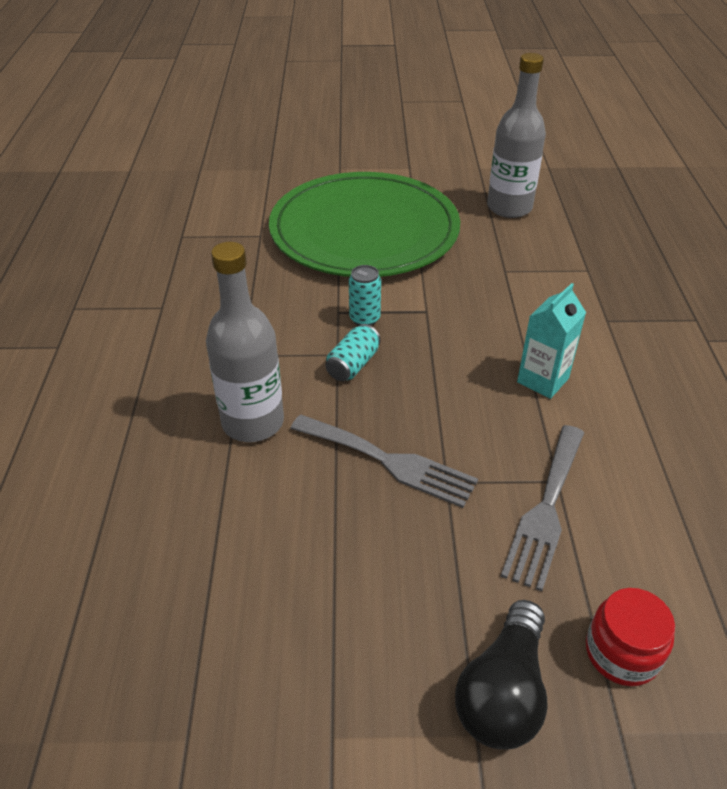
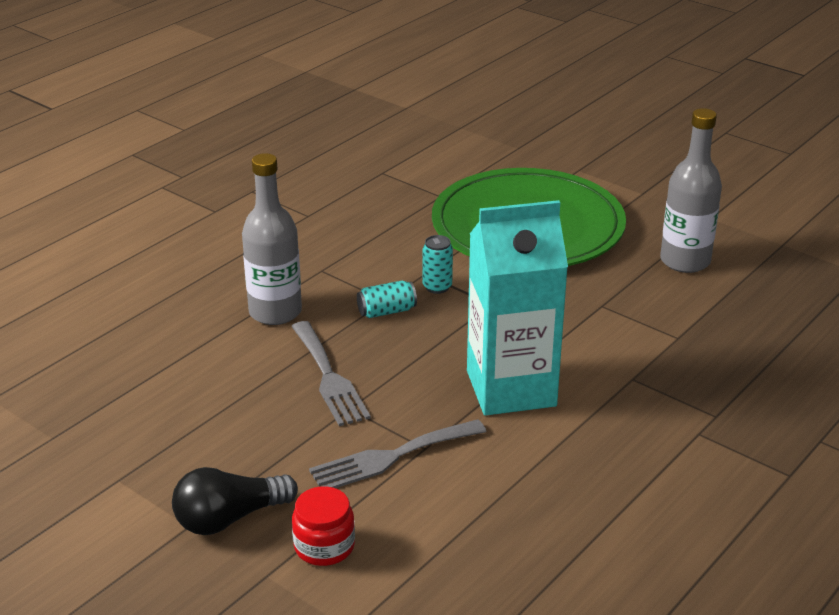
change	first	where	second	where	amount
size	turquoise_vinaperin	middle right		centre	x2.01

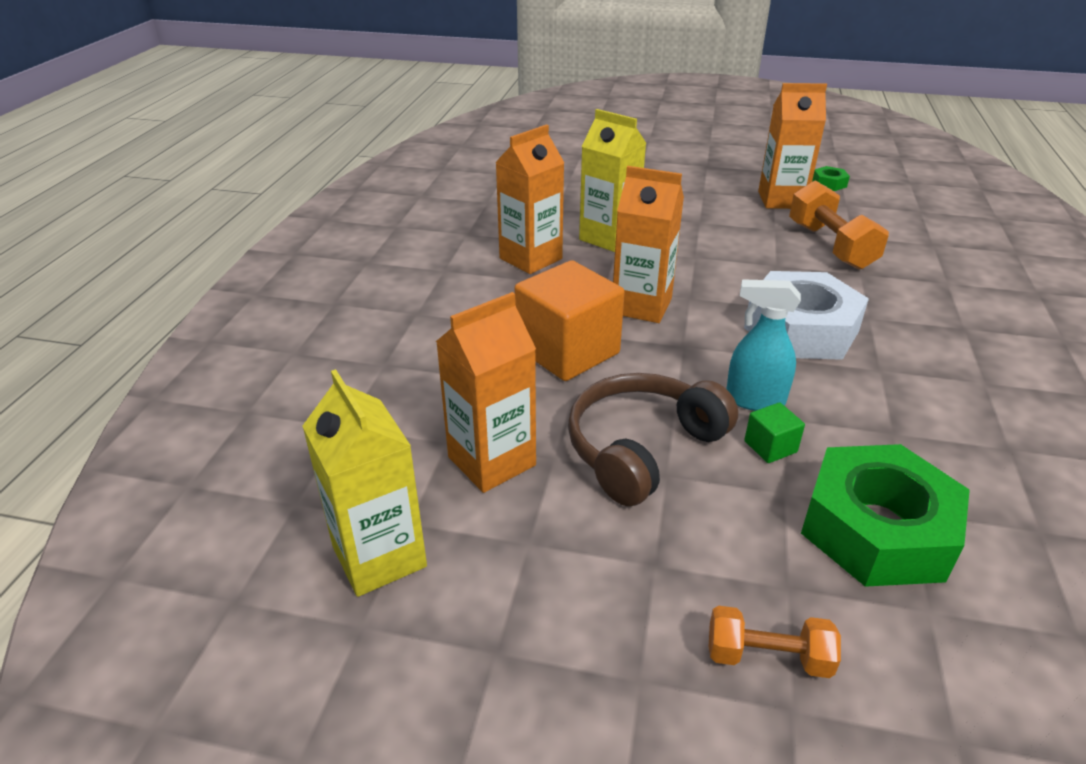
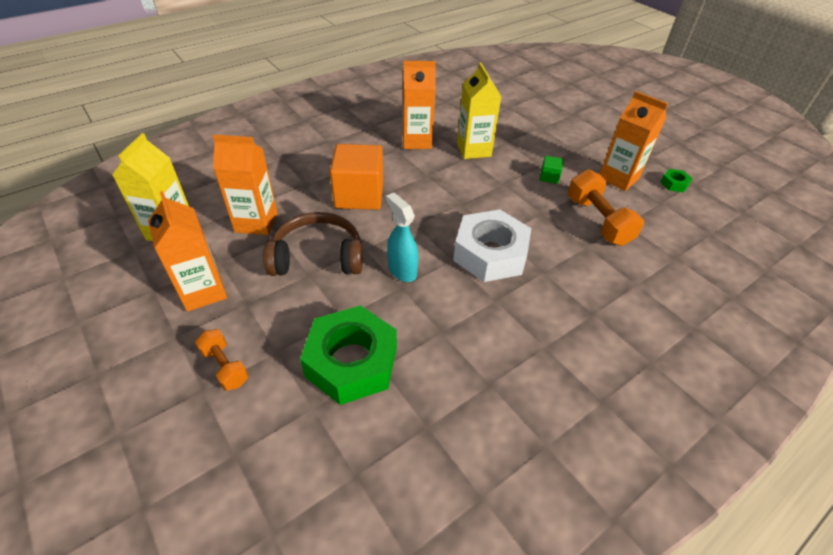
change	first	where	second	where	amount
relocated	orange_vinaperin (no. 3 from left in the first image)	top centre	orange_vinaperin (no. 1 from left)	middle left	
relocated	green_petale	middle right		top centre	
spun	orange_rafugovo (no. 2 from left)	top right		middle right	45 degrees counterclockwise

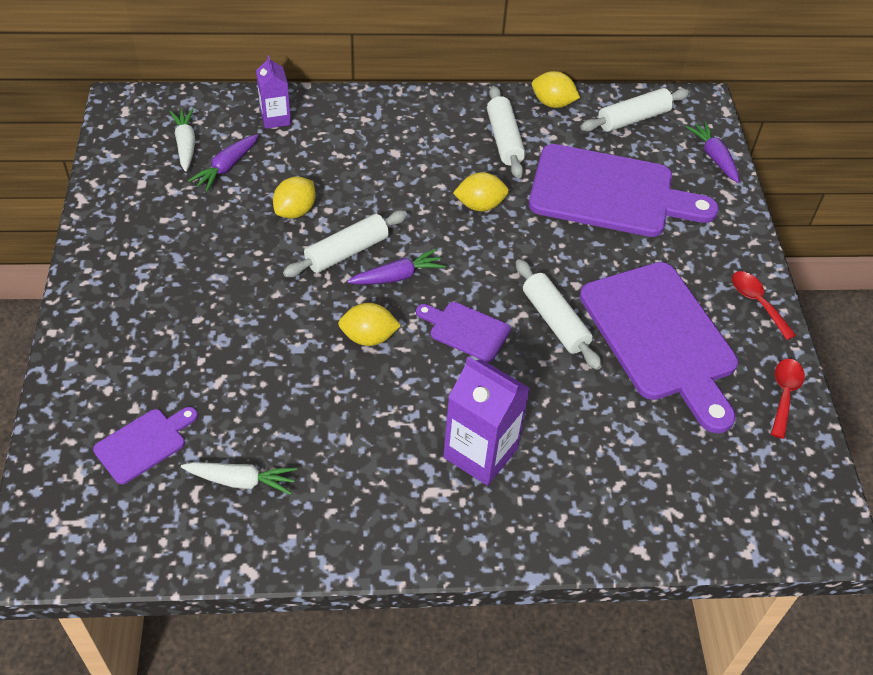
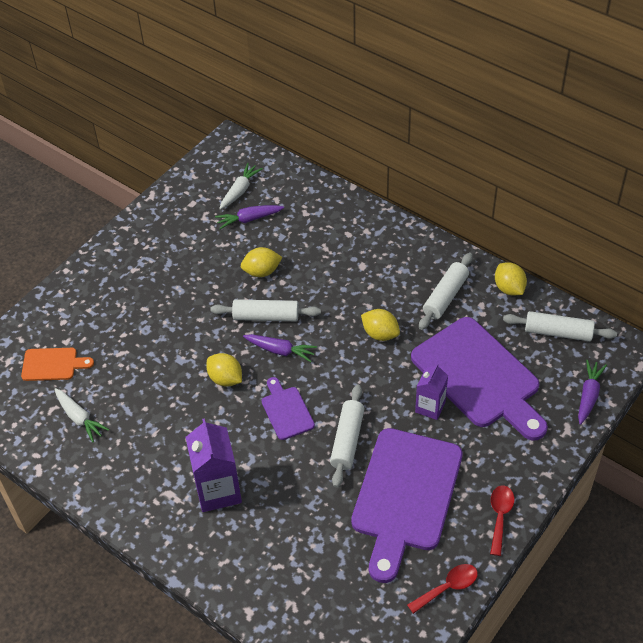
change	first	where	second	where	amount
colour	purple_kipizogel (no. 1 from left)	middle left	orange_kipizogel	middle left	
relocated	purple_vinaperin (no. 1 from left in the first image)	top left	purple_vinaperin (no. 2 from left)	middle right	

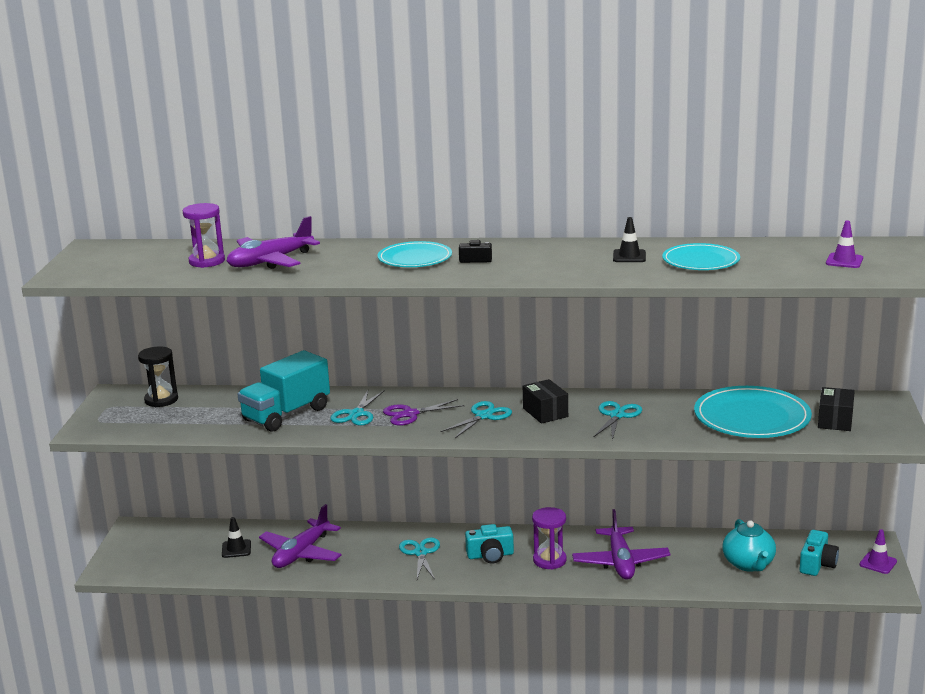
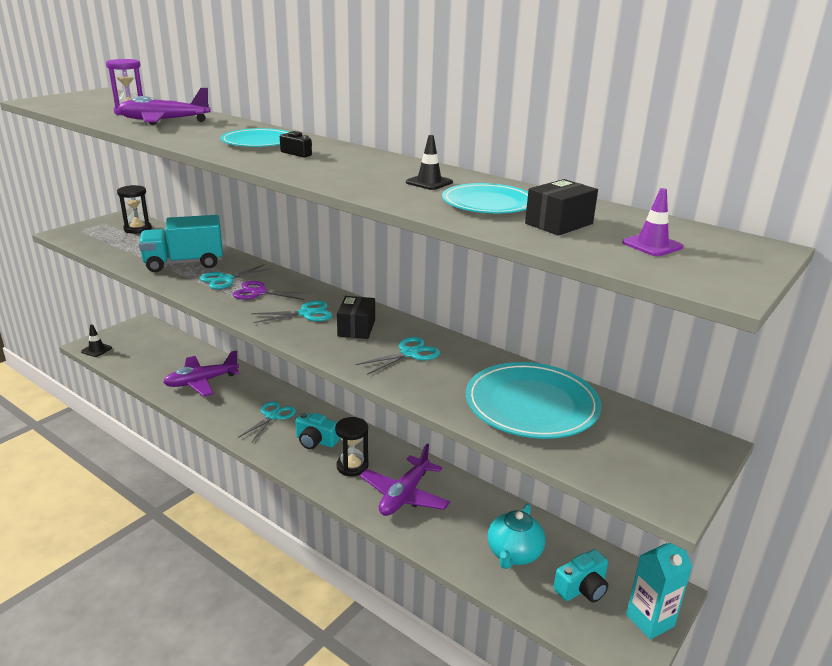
change	first	where	second	where	amount
relocated	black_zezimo (no. 1 from left)	bottom left		middle left	
colour	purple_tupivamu (no. 2 from left)	bottom centre	black_tupivamu (no. 2 from left)	bottom centre	
relocated	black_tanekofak (no. 2 from left)	middle right		top right	
exchanged	purple_zezimo (no. 2 from left)	bottom right	turquoise_vinaperin	bottom right	

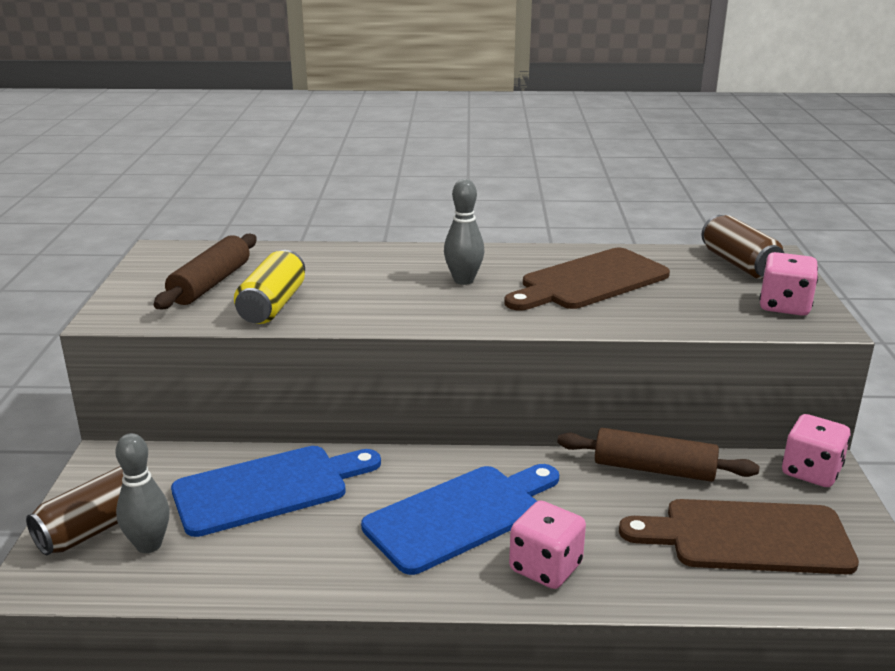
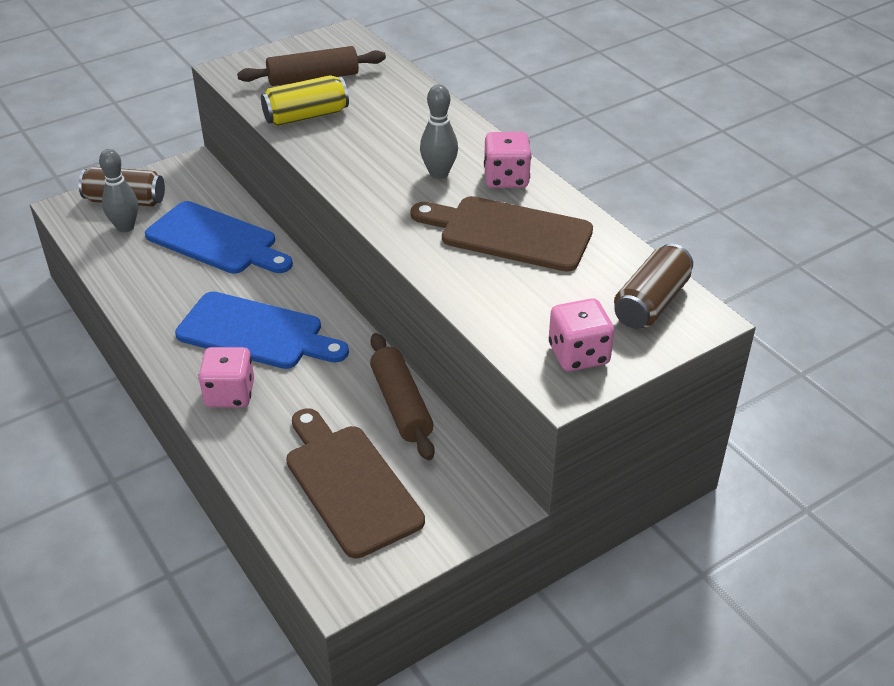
change	first	where	second	where	amount
relocated	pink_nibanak (no. 3 from left in the first image)	bottom right	pink_nibanak (no. 2 from left)	top centre	

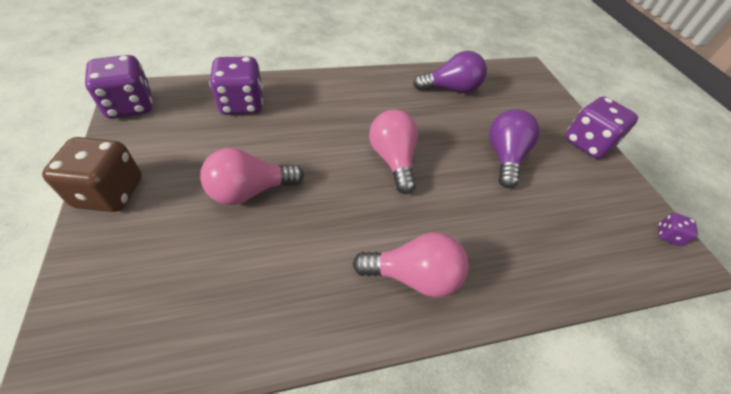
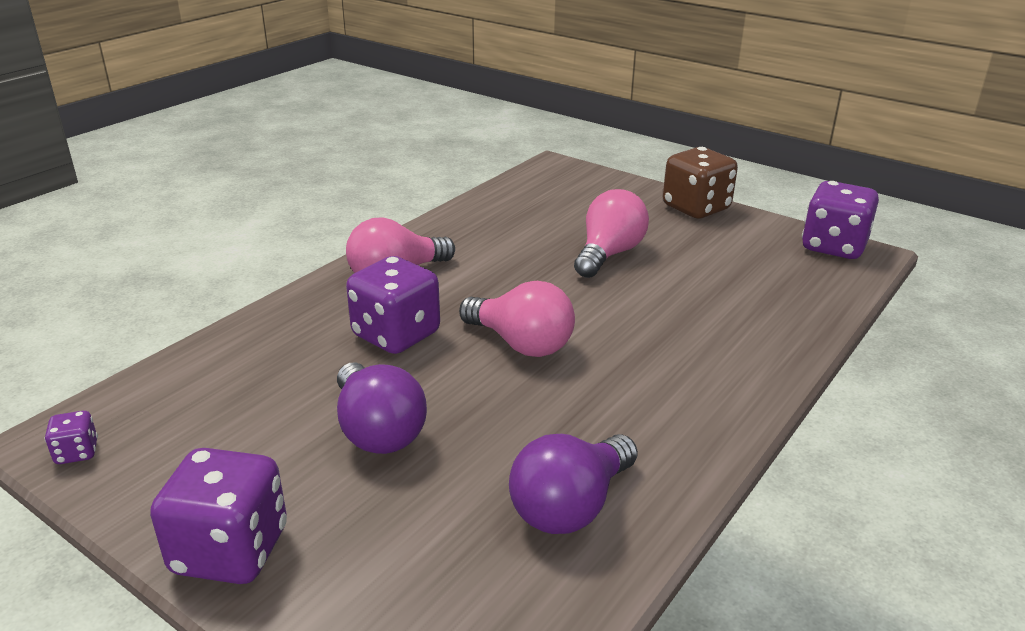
change	first	where	second	where	amount
relocated	purple_nibanak (no. 2 from left in the first image)	top left	purple_nibanak (no. 3 from left)	centre	

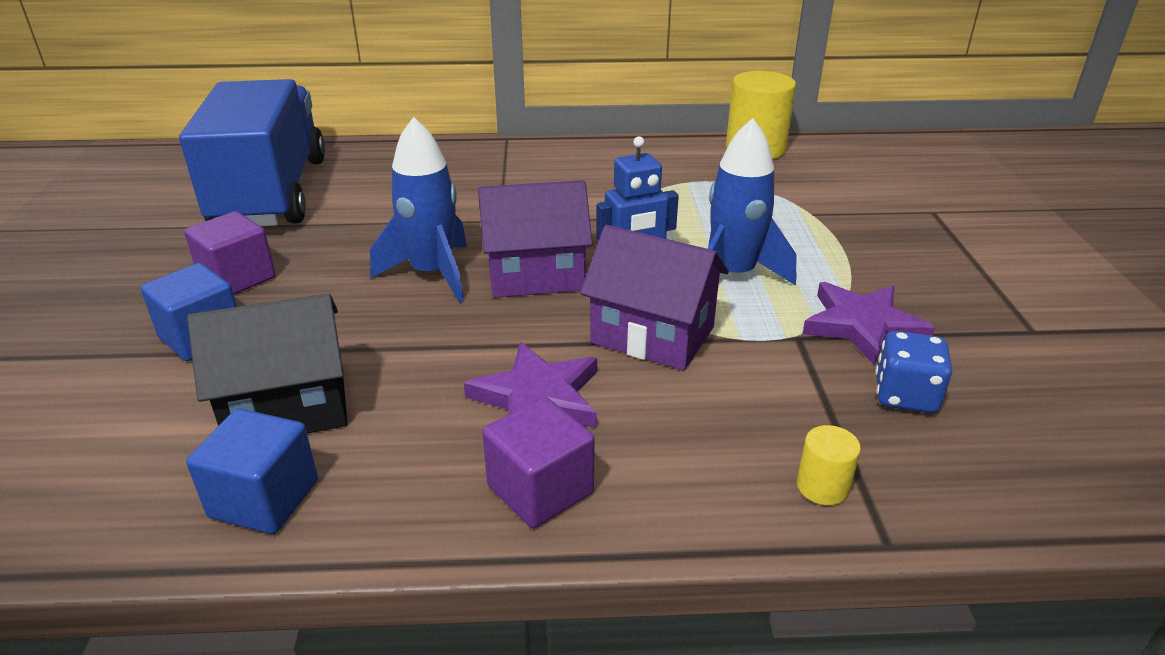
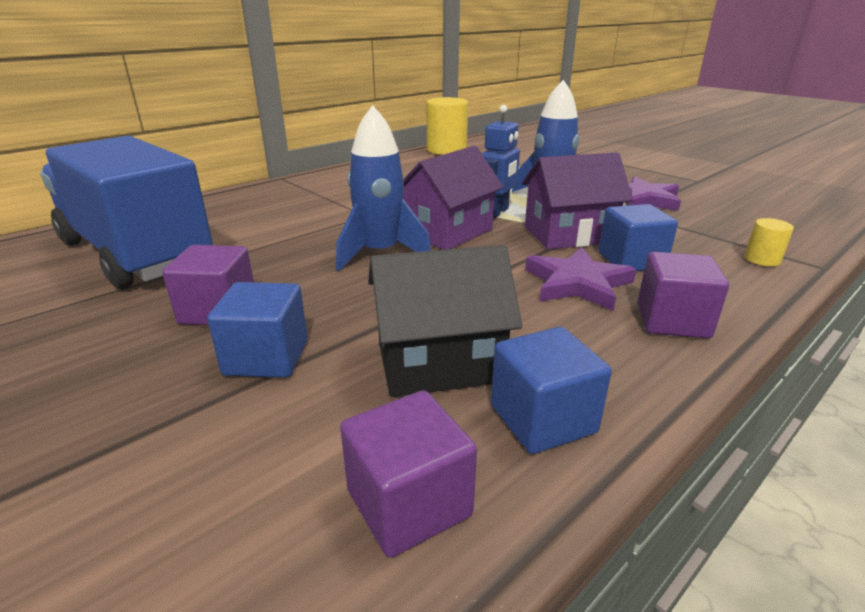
change	first	where	second	where	amount
appeared			purple_petale (no. 2 from left)	bottom centre	
spun	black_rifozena	middle left		centre	45 degrees clockwise
appeared			blue_petale (no. 3 from left)	middle right	
missing	blue_nibanak	middle right			

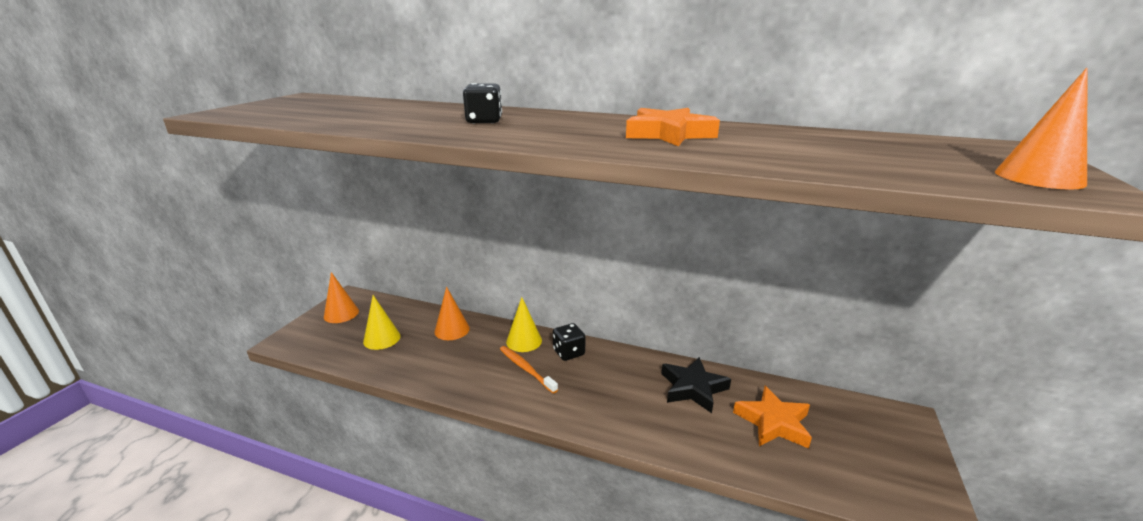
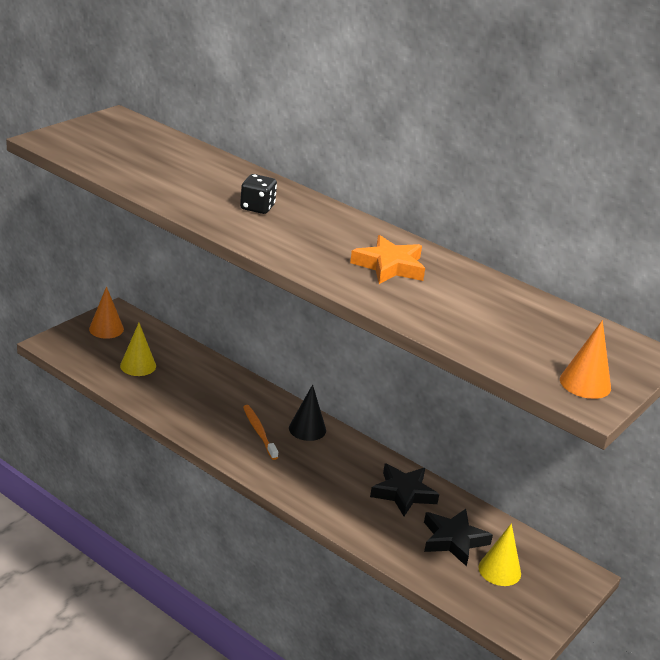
change	first	where	second	where	amount
exchanged	black_nibanak (no. 2 from left)	centre	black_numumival	centre	
colour	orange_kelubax (no. 2 from left)	bottom right	black_kelubax (no. 2 from left)	bottom right	
relocated	yellow_numumival (no. 2 from left)	centre		bottom right	
missing	orange_numumival (no. 2 from left)	centre			

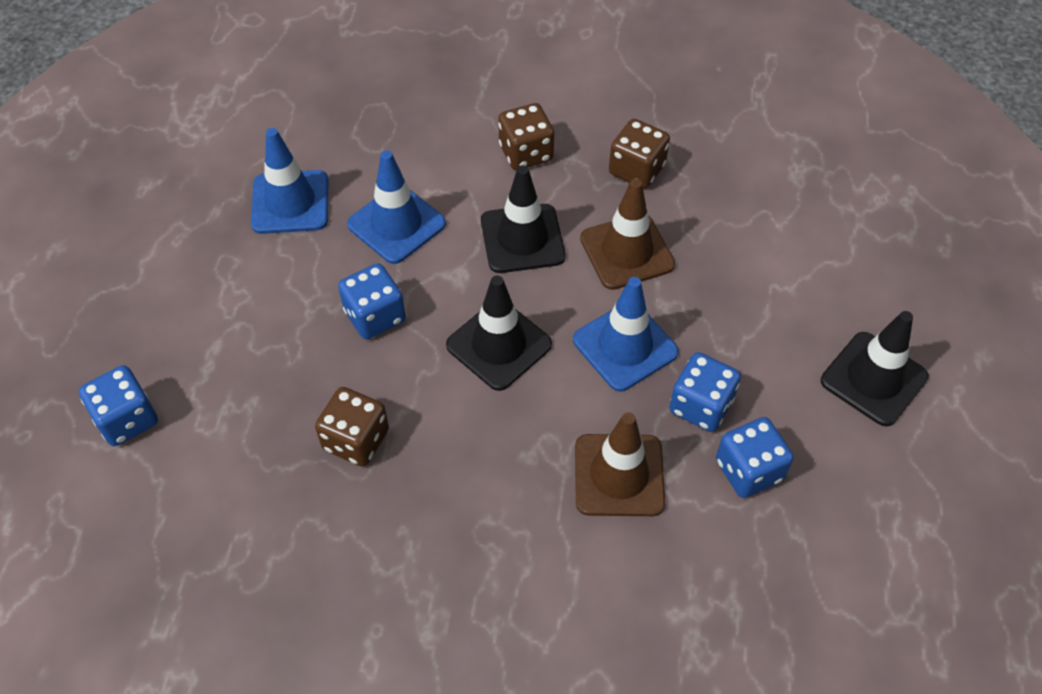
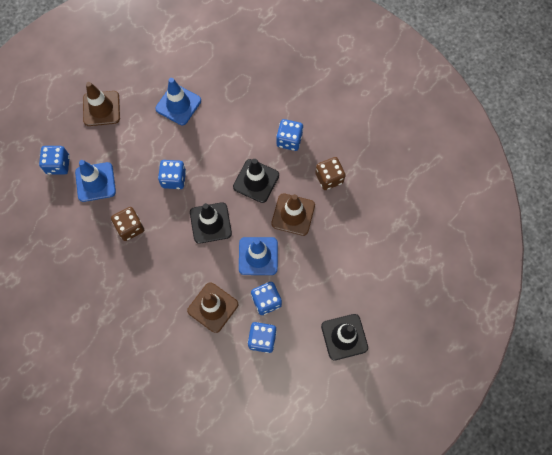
change	first	where	second	where	amount
relocated	blue_zezimo (no. 2 from left in the first image)	top centre	blue_zezimo (no. 1 from left)	middle left	
appeared			brown_zezimo (no. 1 from left)	top left	
colour	brown_nibanak (no. 2 from left)	top centre	blue_nibanak (no. 5 from left)	top centre	

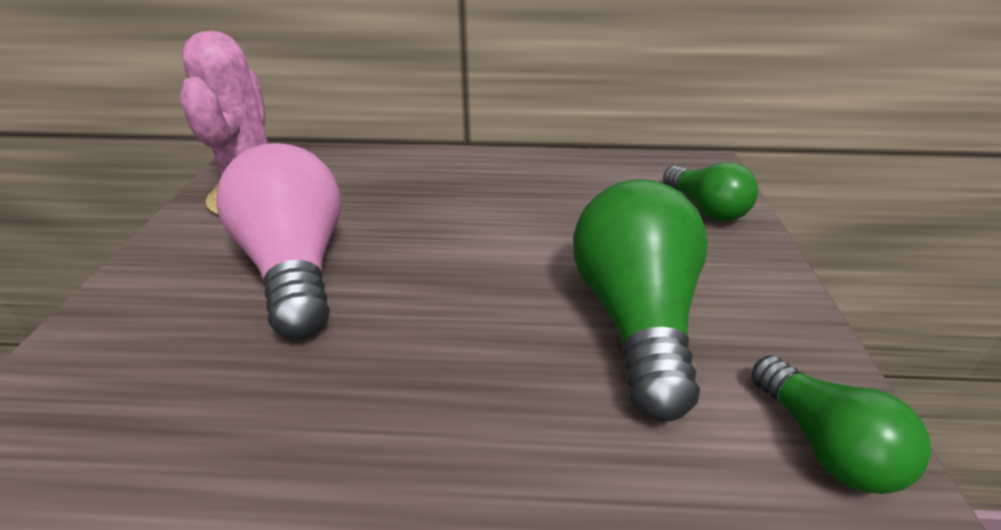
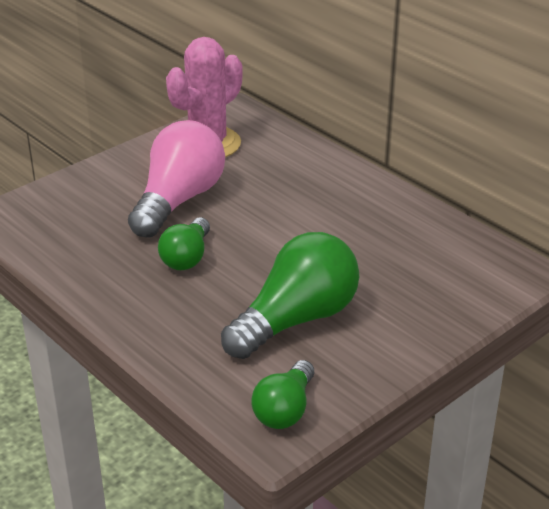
change	first	where	second	where	amount
relocated	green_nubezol (no. 2 from left in the first image)	middle right	green_nubezol (no. 1 from left)	centre	

